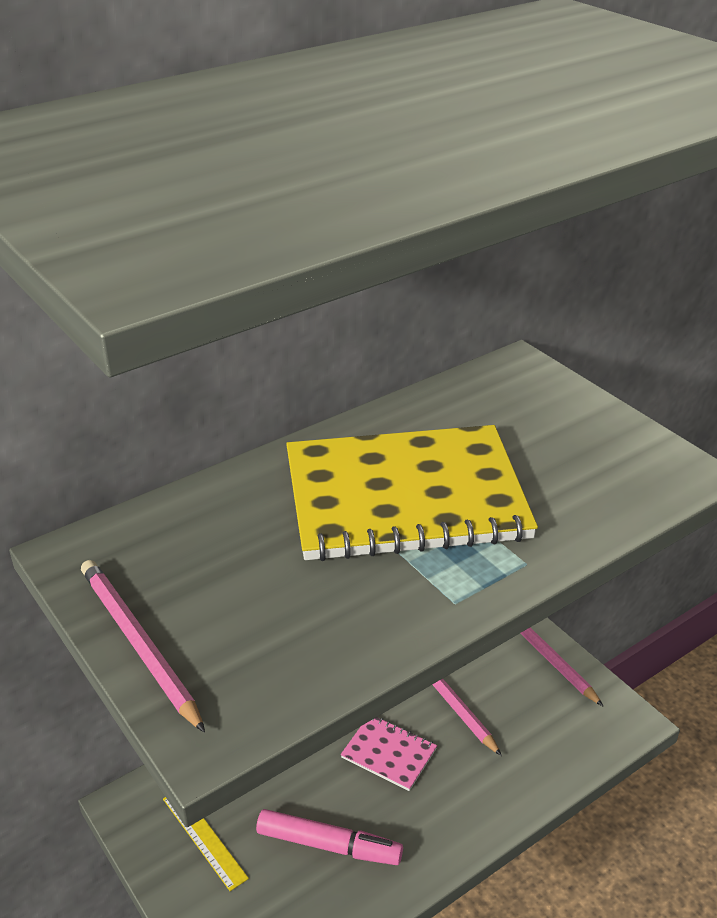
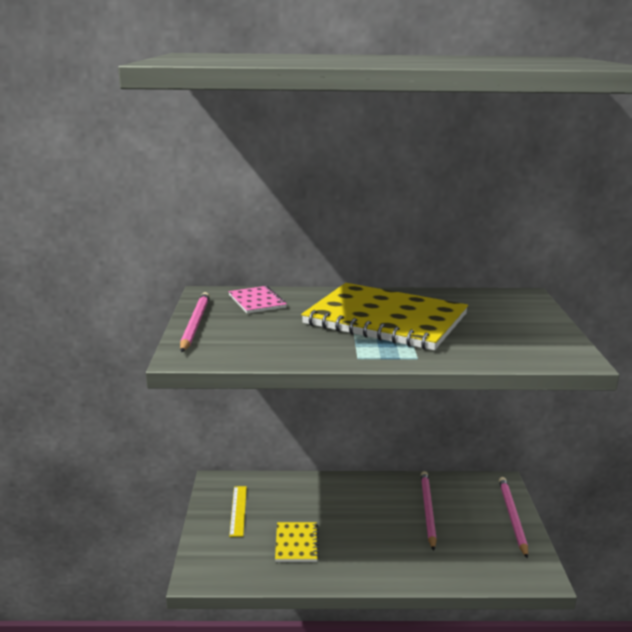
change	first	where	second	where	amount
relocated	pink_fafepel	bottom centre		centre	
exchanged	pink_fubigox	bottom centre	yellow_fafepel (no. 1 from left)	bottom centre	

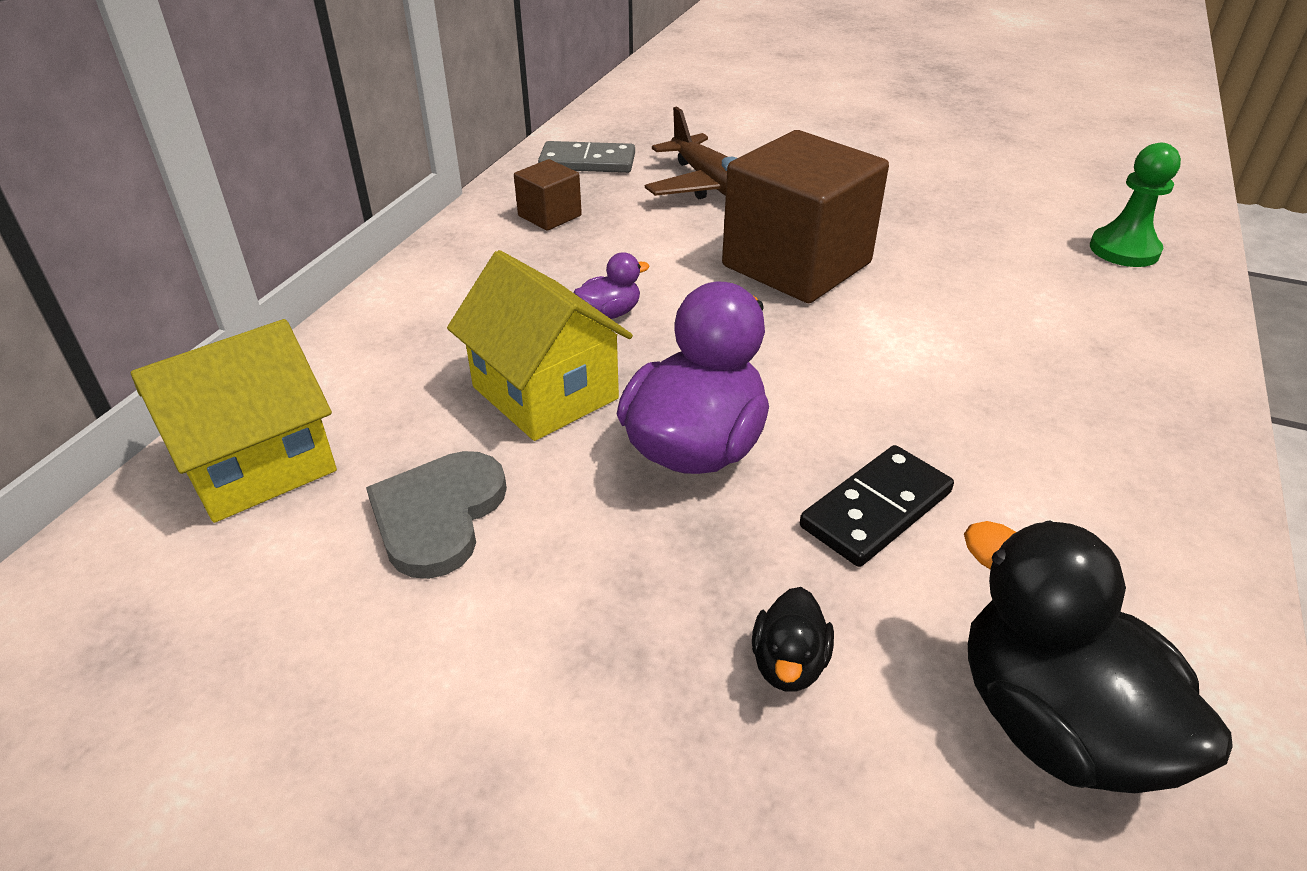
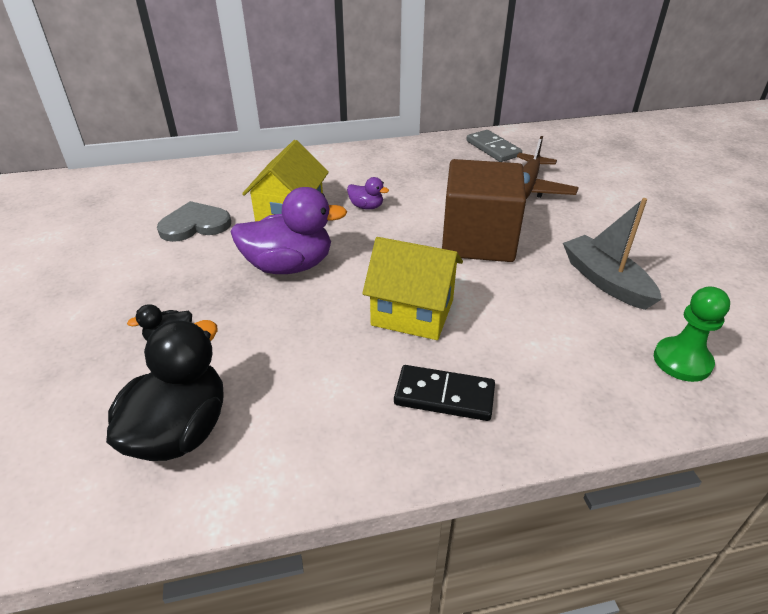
change	first	where	second	where	amount
relocated	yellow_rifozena (no. 1 from left in the first image)	middle left	yellow_rifozena (no. 2 from left)	centre	
relocated	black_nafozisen	middle right		centre	
appeared			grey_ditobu	middle right	
missing	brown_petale (no. 1 from left)	top centre			

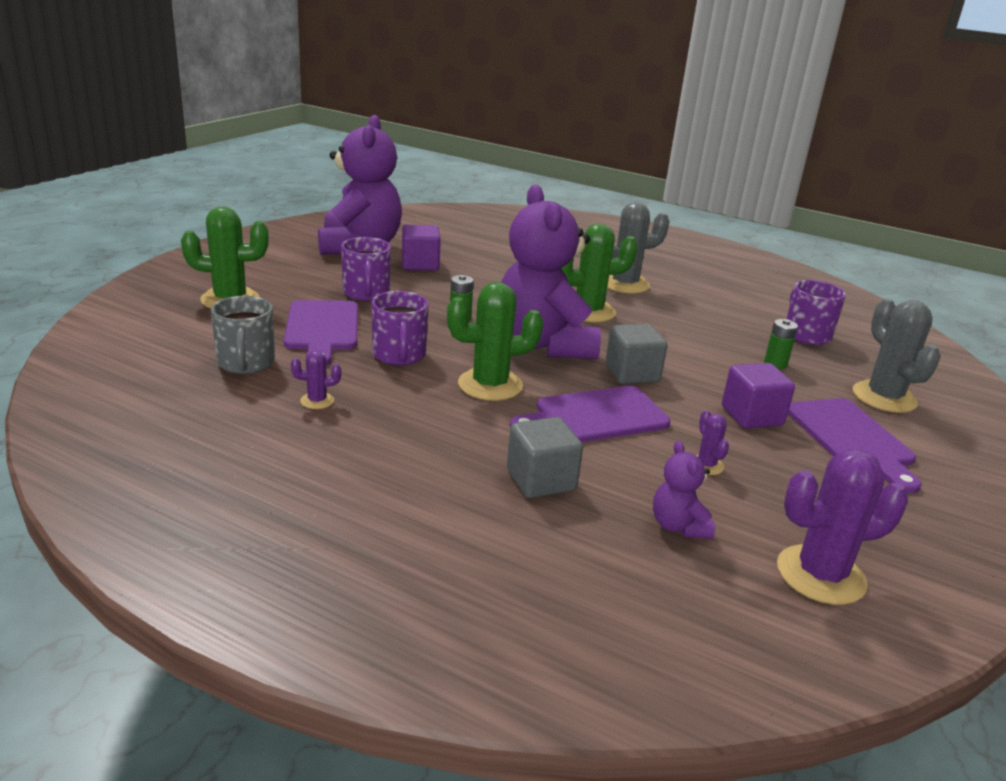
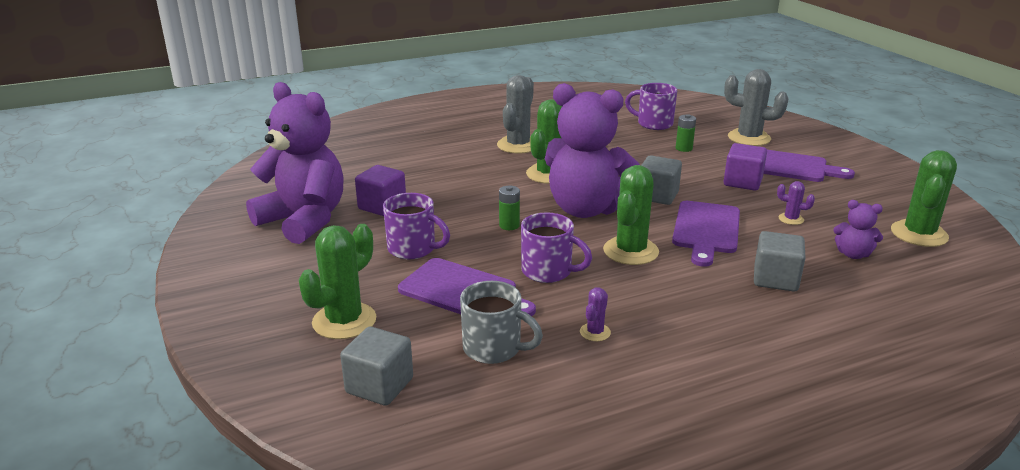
change	first	where	second	where	amount
appeared			grey_petale (no. 1 from left)	bottom centre	
colour	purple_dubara (no. 3 from left)	bottom right	green_dubara (no. 4 from left)	middle right	

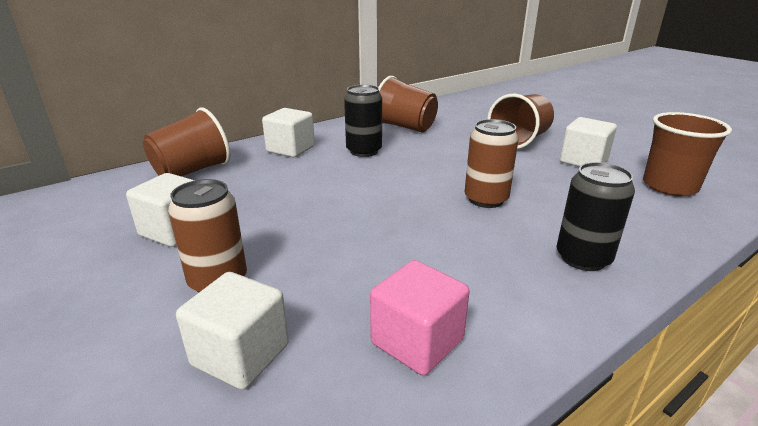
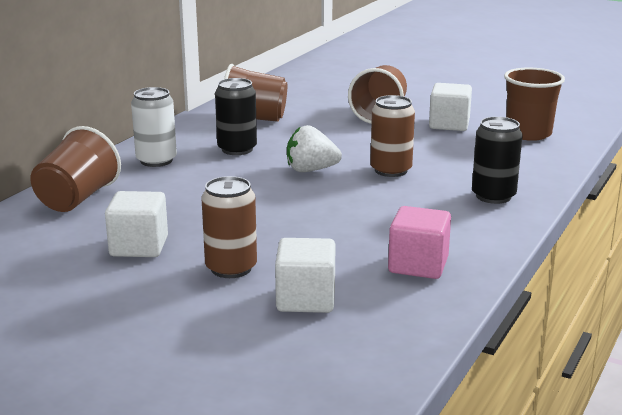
change	first	where	second	where	amount
exchanged	white_petale (no. 3 from left)	top centre	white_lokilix	top left	
appeared			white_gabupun	centre	

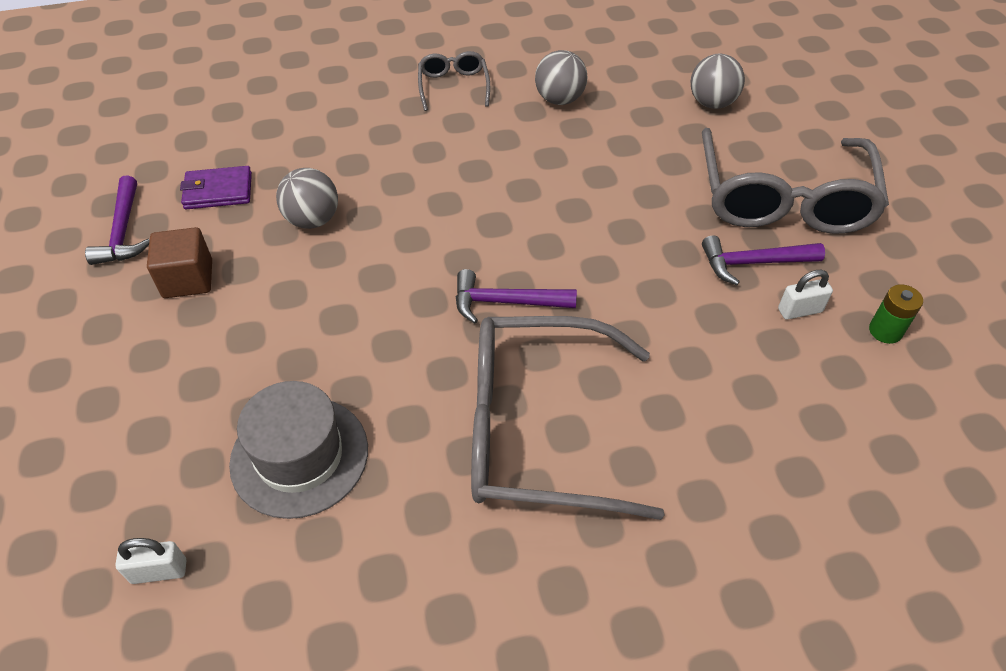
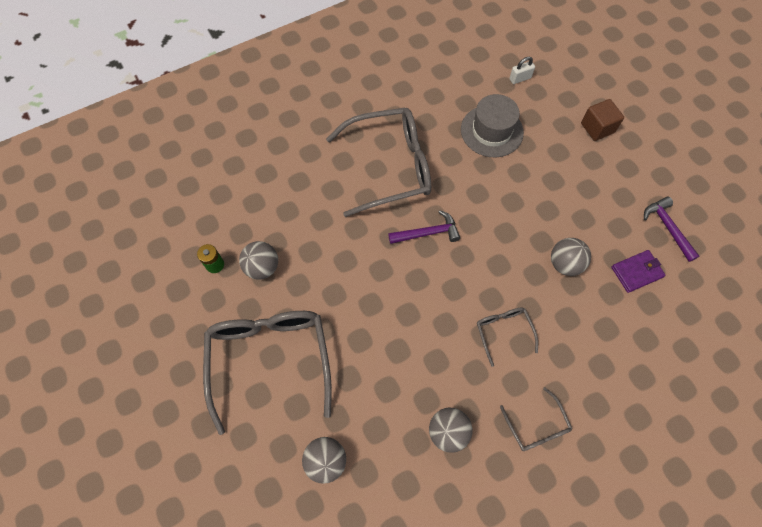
change	first	where	second	where	amount
exchanged	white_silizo (no. 2 from left)	middle right	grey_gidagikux (no. 1 from left)	centre	
appeared			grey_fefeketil (no. 3 from left)	centre	
relocated	brown_petale	middle left		top right	
missing	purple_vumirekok (no. 3 from left)	middle right			

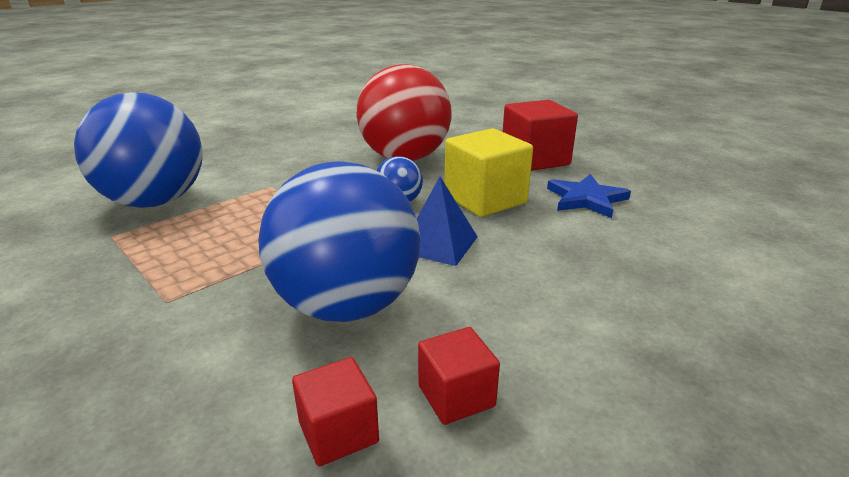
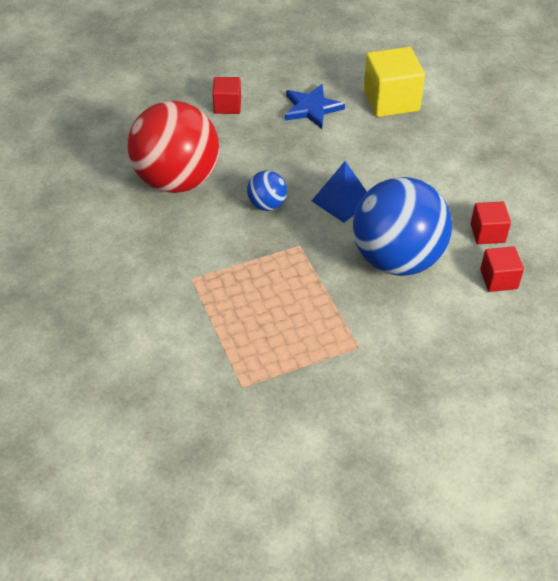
change	first	where	second	where	amount
size	red_petale (no. 3 from left in the first image)	top centre	red_petale (no. 1 from left)	top centre	x0.57
relocated	yellow_petale	centre		top right	
missing	blue_gidagikux (no. 1 from left)	top left			

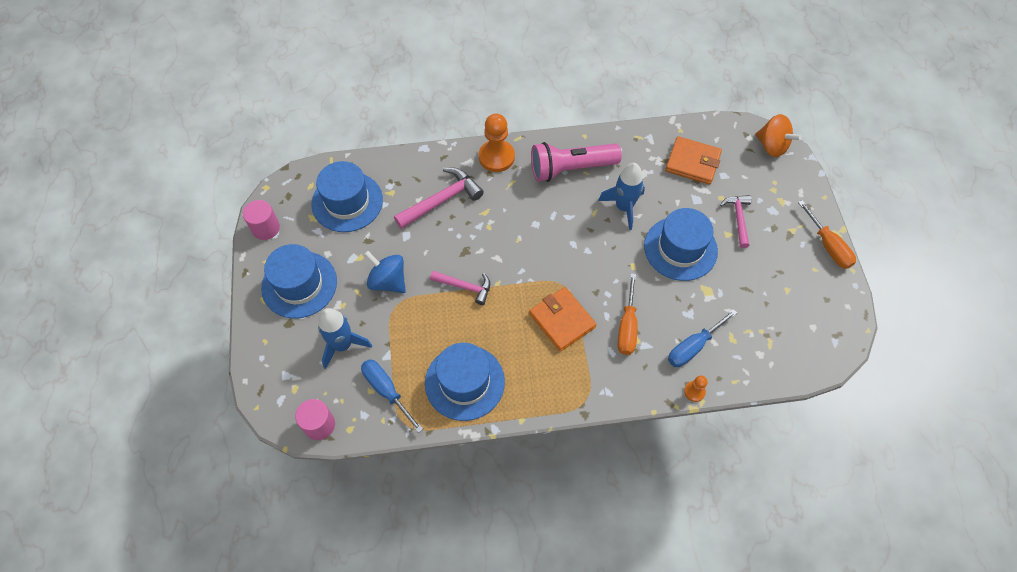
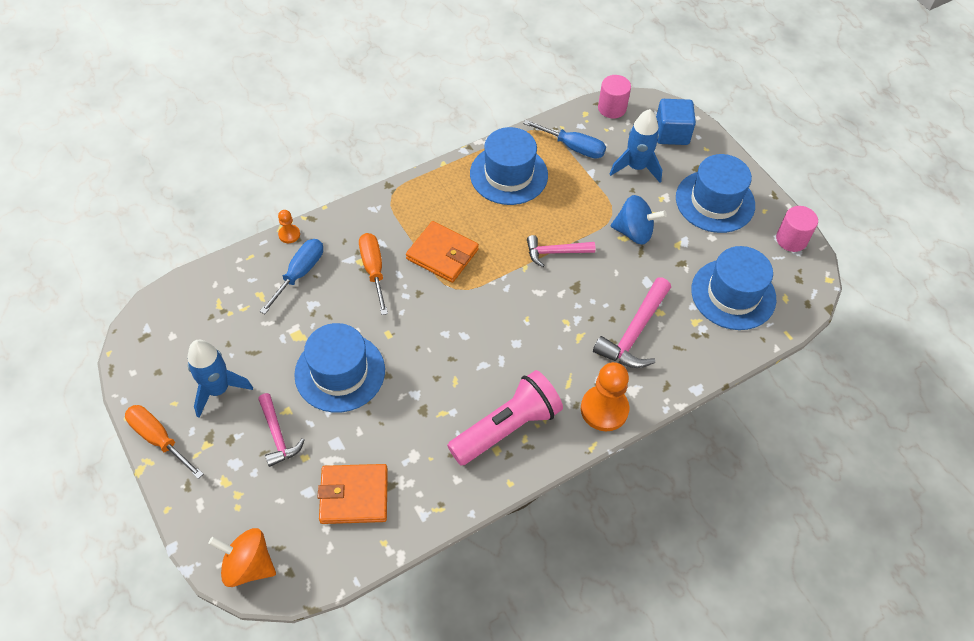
change	first	where	second	where	amount
relocated	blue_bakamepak (no. 2 from left in the first image)	centre	blue_bakamepak (no. 1 from left)	middle left	
appeared			blue_petale	top right	

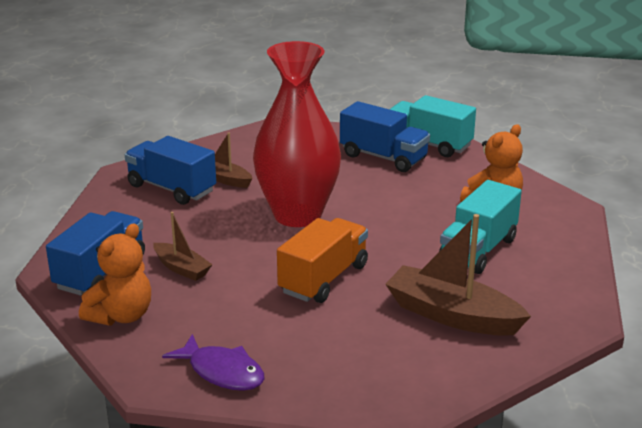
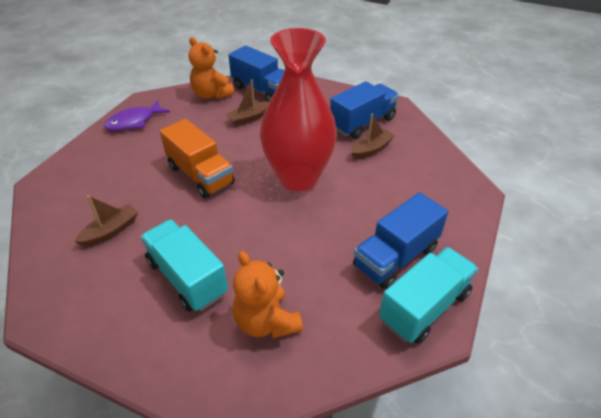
change	first	where	second	where	amount
size	brown_ditobu (no. 3 from left in the first image)	middle right	brown_ditobu (no. 1 from left)	middle left	x0.55

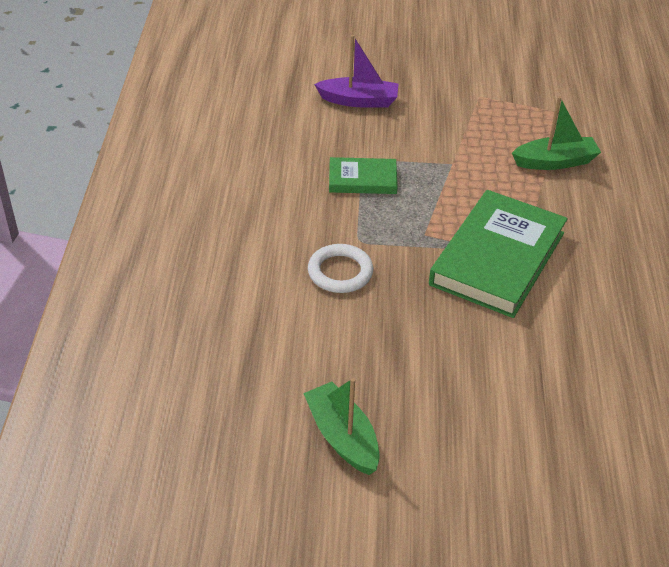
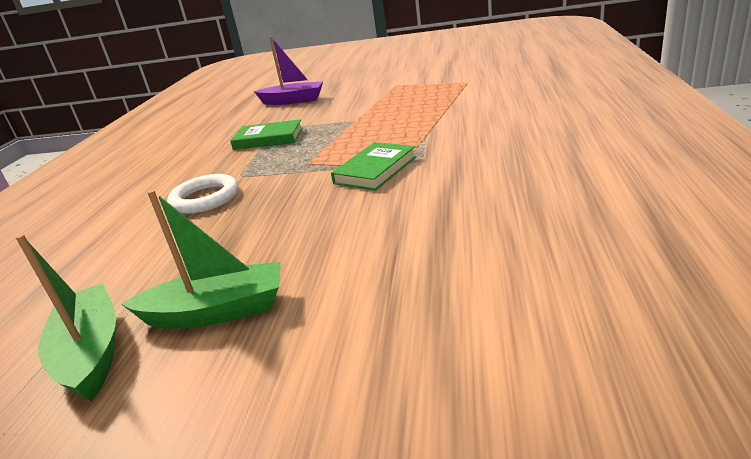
change	first	where	second	where	amount
relocated	green_ditobu (no. 2 from left)	top right		middle left	
size	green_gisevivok (no. 2 from left)	middle right		centre	x0.52

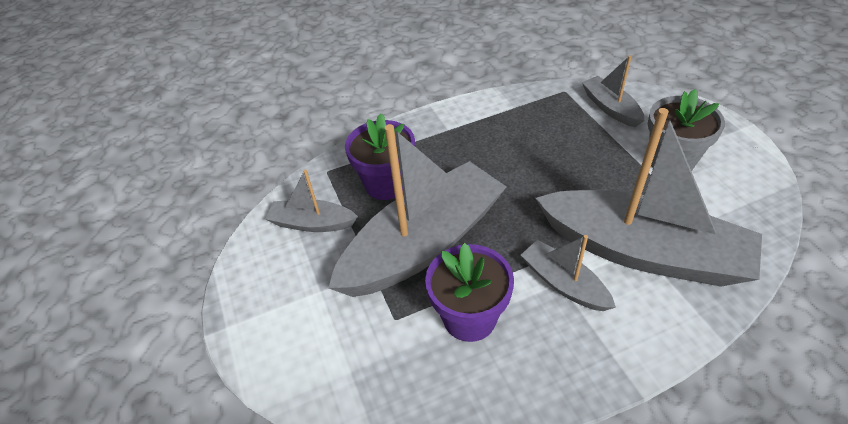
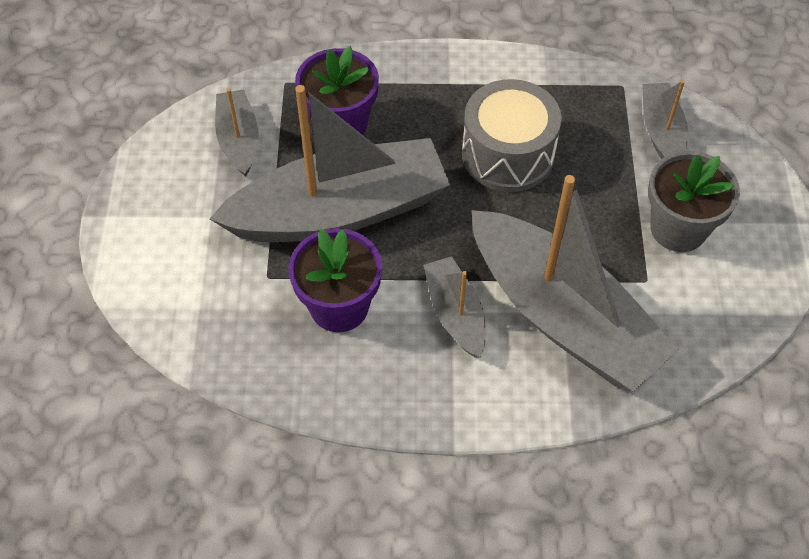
change	first	where	second	where	amount
spun	grey_ditobu (no. 1 from left)	centre		top left	45 degrees clockwise
appeared			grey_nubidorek	top centre	

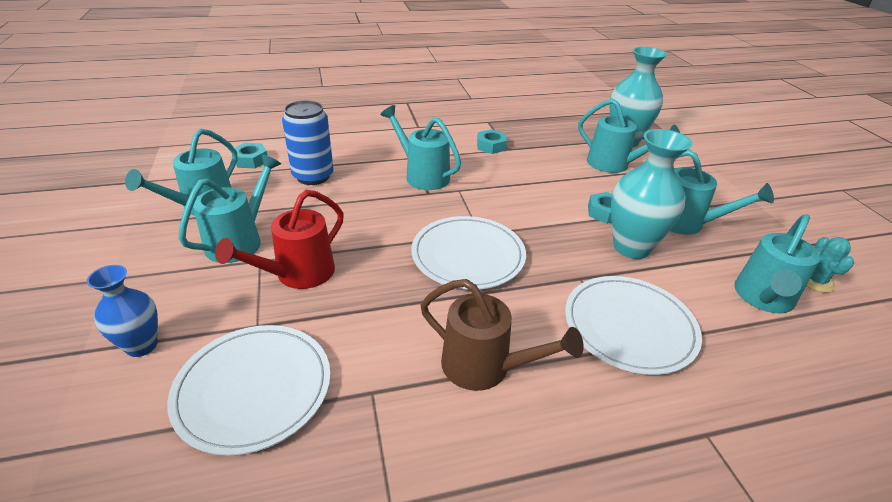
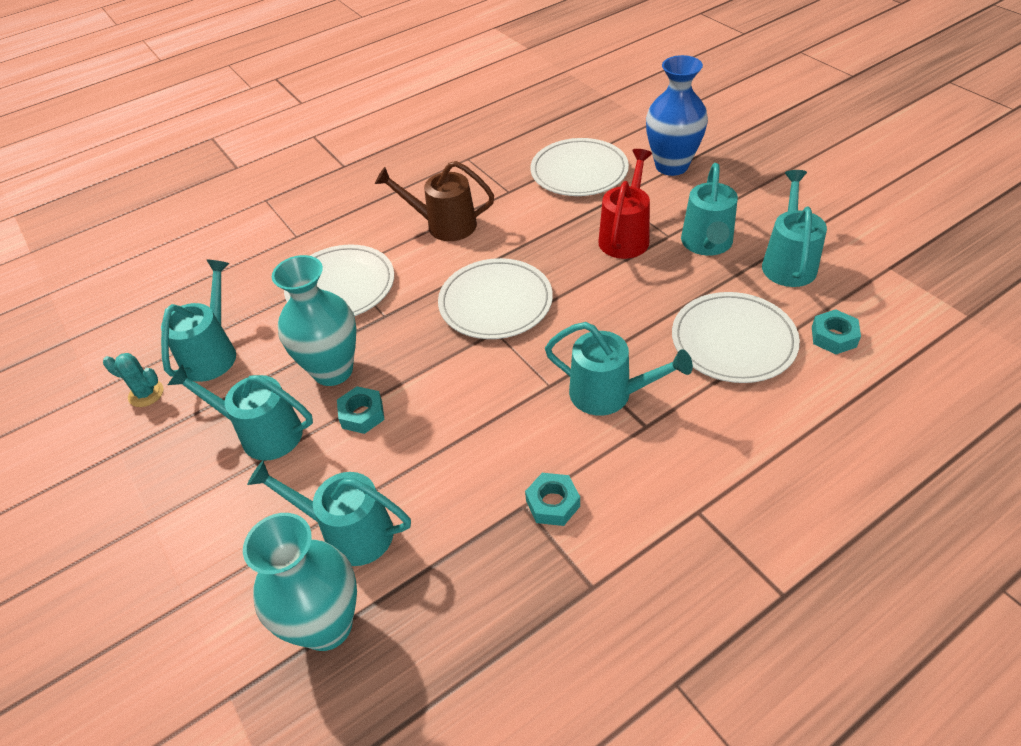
change	first	where	second	where	amount
spun	turquoise_dubara	middle right		middle left	60 degrees counterclockwise
size	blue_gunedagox	middle left		top centre	x1.65
exchanged	blue_lokilix	top centre	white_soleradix (no. 4 from left)	middle right	

